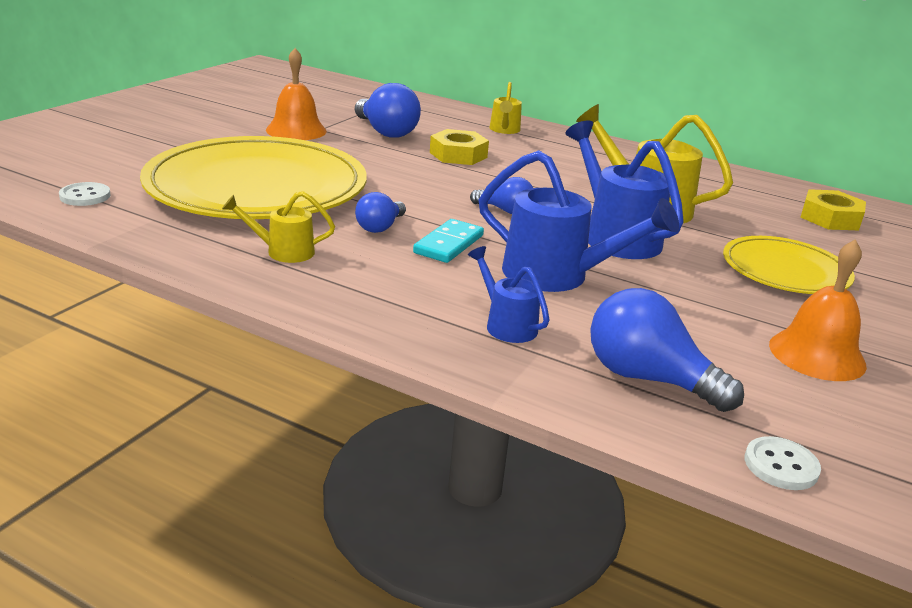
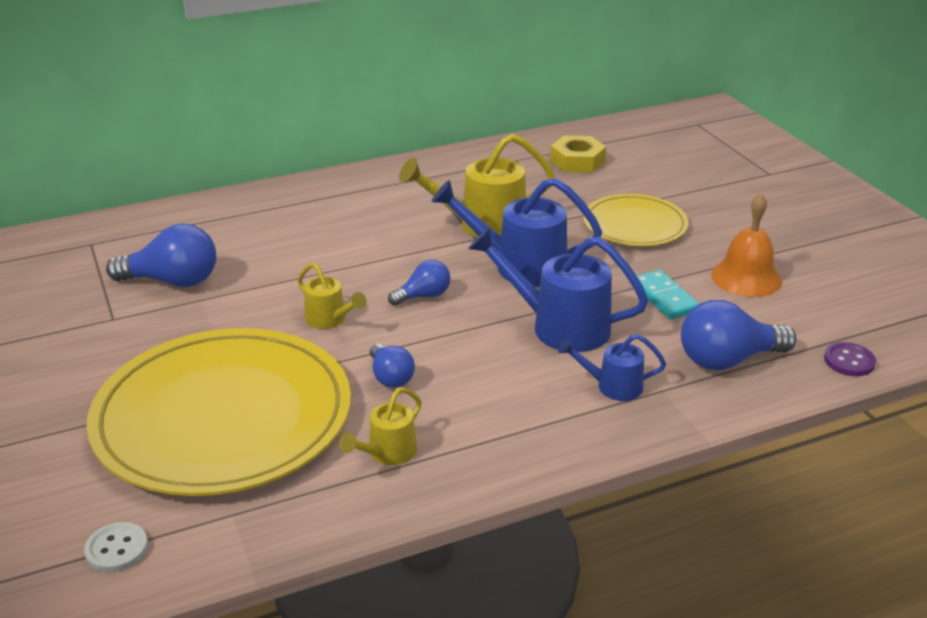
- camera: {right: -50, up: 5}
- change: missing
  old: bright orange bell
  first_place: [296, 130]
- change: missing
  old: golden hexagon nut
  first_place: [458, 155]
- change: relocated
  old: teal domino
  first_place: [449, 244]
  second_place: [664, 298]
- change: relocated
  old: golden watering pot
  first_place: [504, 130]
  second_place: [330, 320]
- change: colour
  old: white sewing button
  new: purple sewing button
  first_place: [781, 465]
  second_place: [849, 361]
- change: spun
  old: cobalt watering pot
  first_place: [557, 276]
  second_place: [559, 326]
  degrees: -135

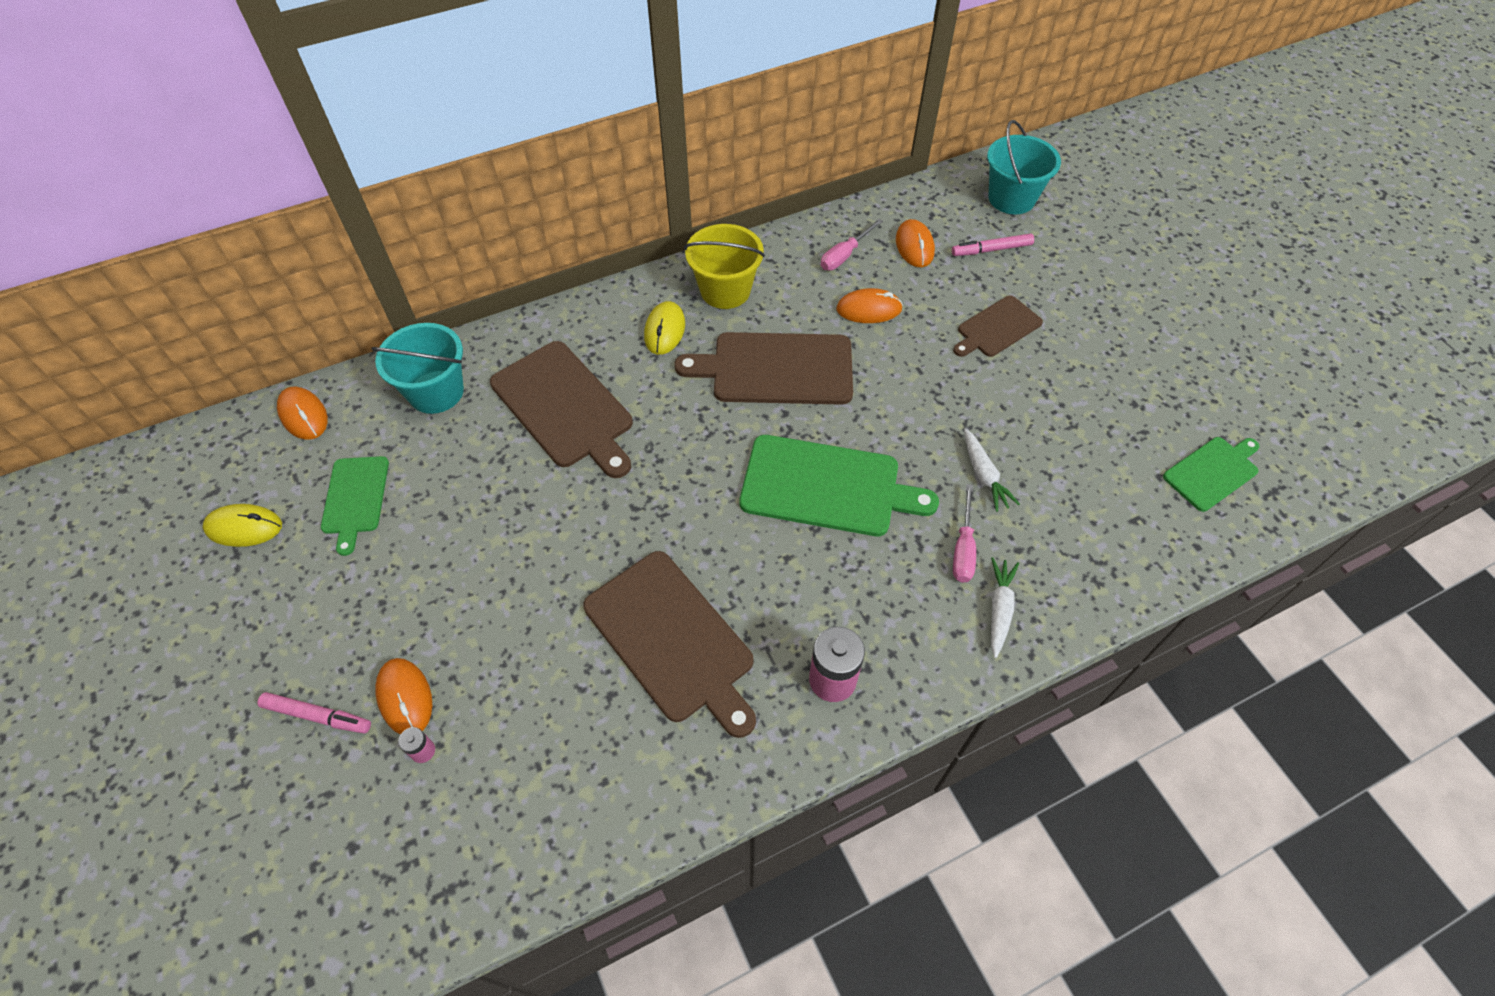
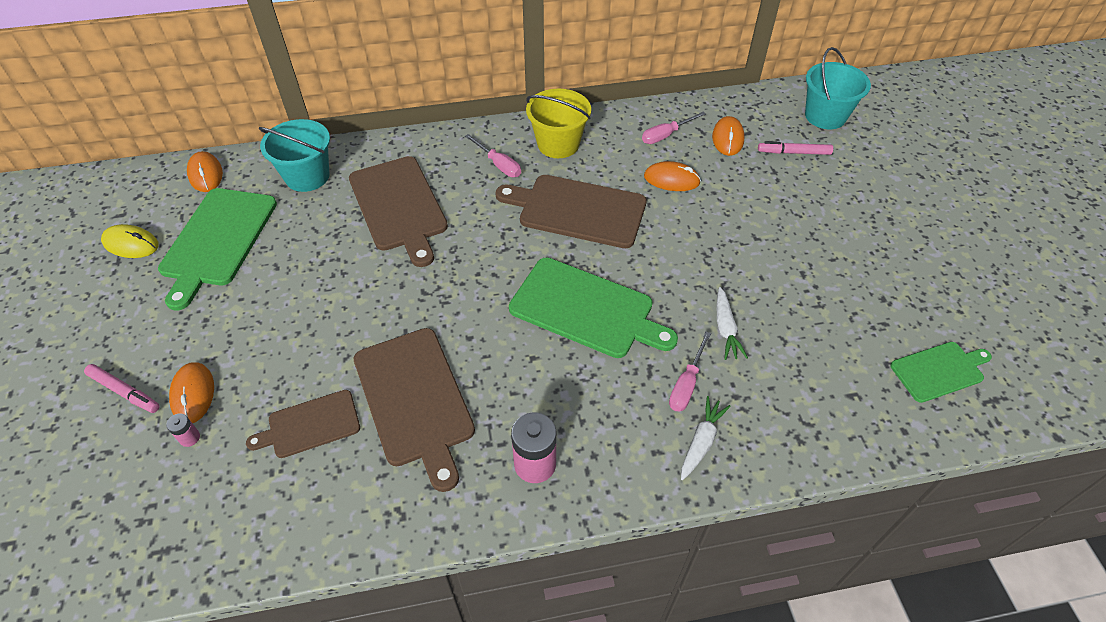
- camera: {right: 15, up: -5}
- change: relocated
  old: russet bread board
  first_place: [997, 328]
  second_place: [310, 425]
- change: exchanged
  old: golden computer mouse
  new: rose-pink flat screwdriver
  first_place: [665, 330]
  second_place: [498, 165]
- change: size
  old: emerald bread board
  first_place: [355, 498]
  second_place: [217, 240]
  factor: 1.72

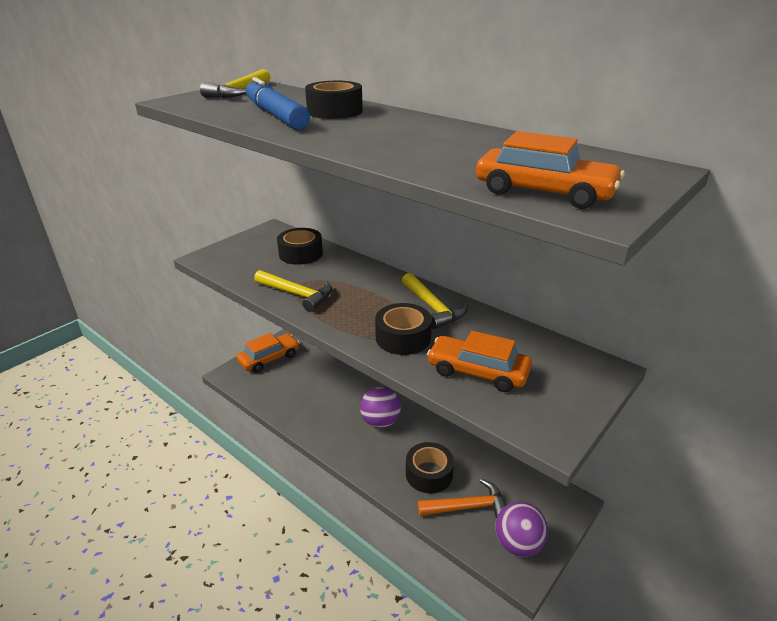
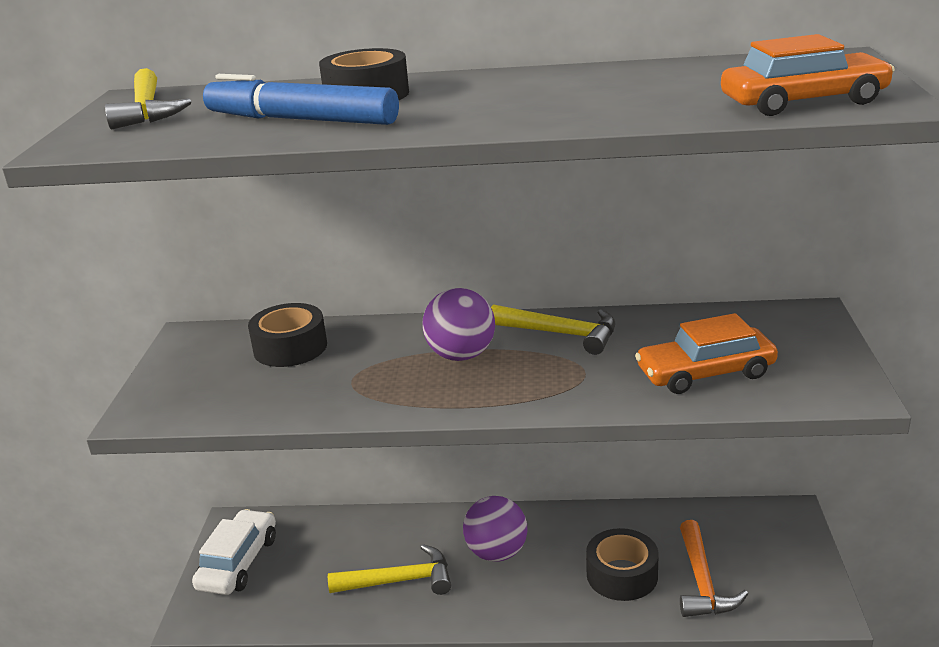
- camera: {right: -35, up: -5}
- change: missing
  old: ebony tape
  first_place: [403, 337]
- change: relocated
  old: golden carpenter's hammer
  first_place: [297, 294]
  second_place: [400, 581]
- change: relocated
  old: purple sphere
  first_place: [518, 544]
  second_place: [461, 355]
- change: colour
  old: bright orange car
  new: white car
  first_place: [269, 358]
  second_place: [238, 562]
- change: spun
  old: bright orange carpenter's hammer
  first_place: [468, 507]
  second_place: [702, 582]
  degrees: 135

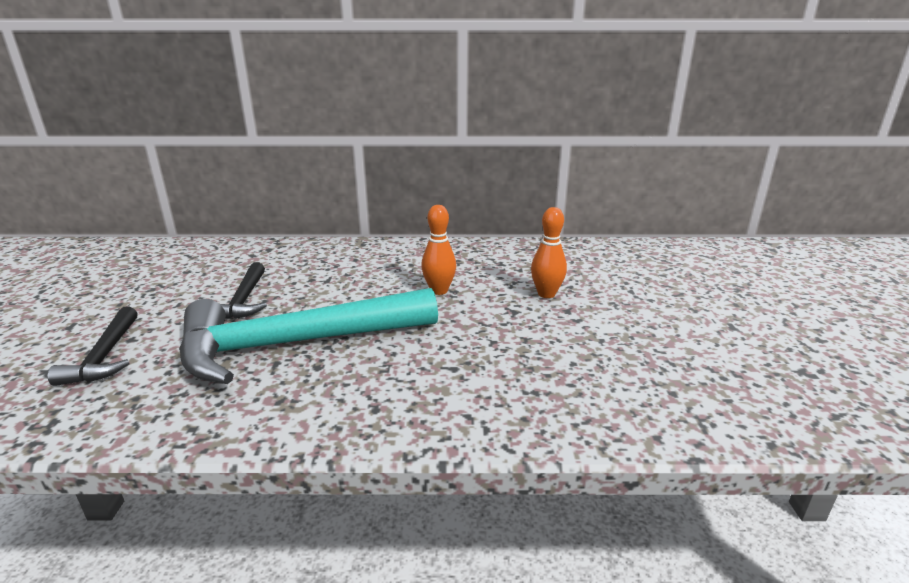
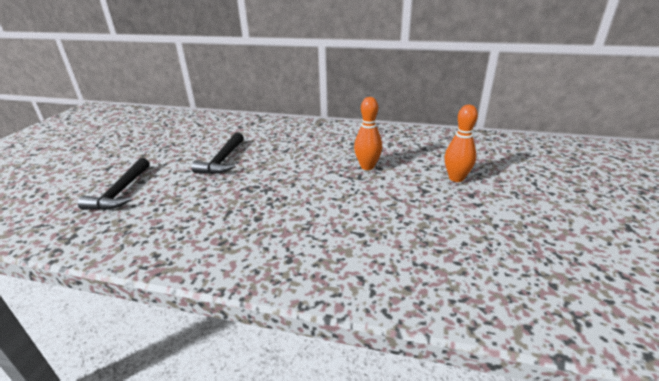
- camera: {right: 15, up: 5}
- change: missing
  old: teal carpenter's hammer
  first_place: [296, 344]

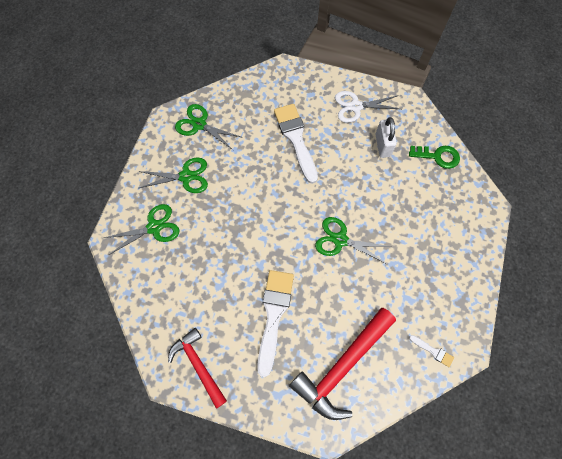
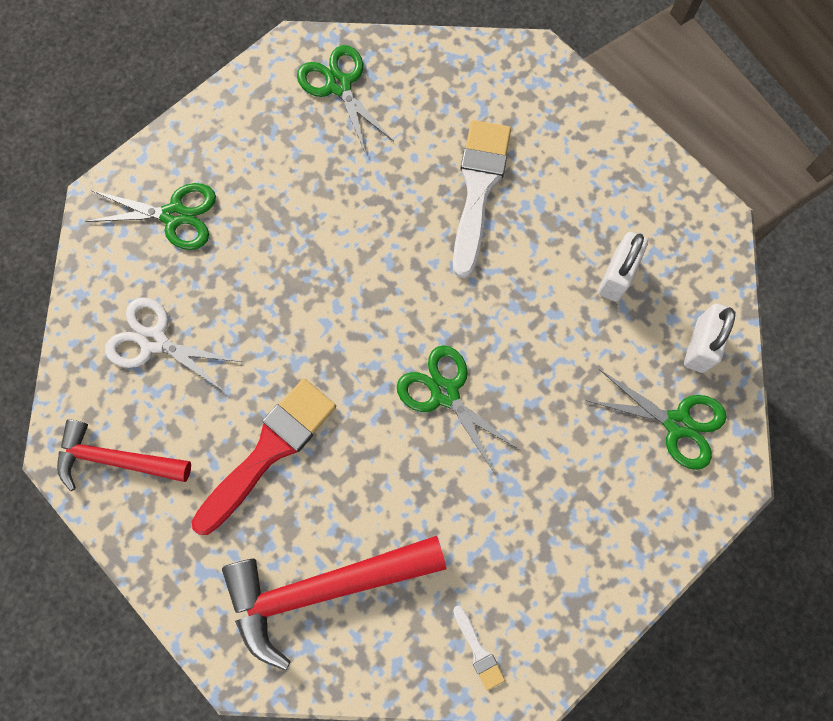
- camera: {right: 30, up: 5}
- change: relocated
  old: emerald scissors
  first_place: [186, 176]
  second_place: [677, 423]
- change: relocated
  old: white scissors
  first_place: [356, 106]
  second_place: [154, 341]
- change: exchanged
  old: emerald key
  new: white lock
  first_place: [438, 156]
  second_place: [700, 345]
- change: colour
  old: white paint brush
  new: scarlet paint brush
  first_place: [274, 315]
  second_place: [269, 451]
- change: spun
  old: scarlet carpenter's hammer
  first_place: [198, 365]
  second_place: [116, 459]
  degrees: -75

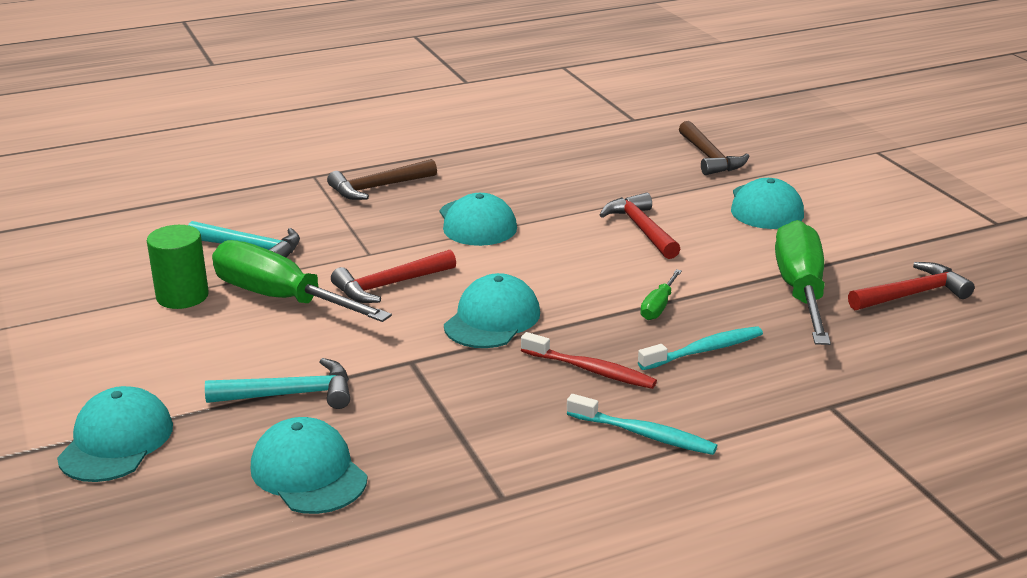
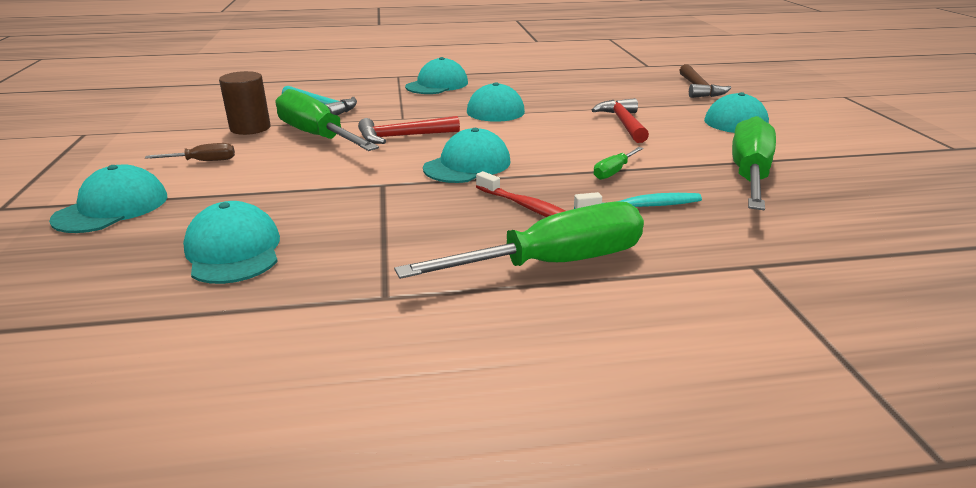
- camera: {right: 15, up: 0}
- change: missing
  old: teal carpenter's hammer
  first_place: [290, 394]
- change: missing
  old: scarlet carpenter's hammer
  first_place: [912, 294]
- change: appeared
  new: russet flat screwdriver
  second_place: [203, 161]
- change: exchanged
  old: russet carpenter's hammer
  new: teal baseball cap
  first_place: [378, 187]
  second_place: [437, 85]
- change: exchanged
  old: teal toothbrush
  new: emerald flat screwdriver
  first_place: [644, 434]
  second_place: [552, 264]
- change: colour
  old: emerald cylinder
  new: russet cylinder
  first_place: [182, 296]
  second_place: [250, 128]

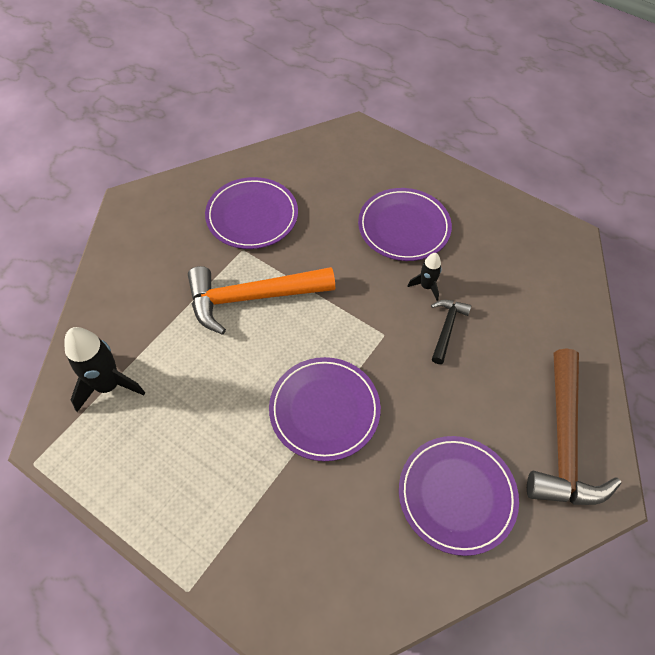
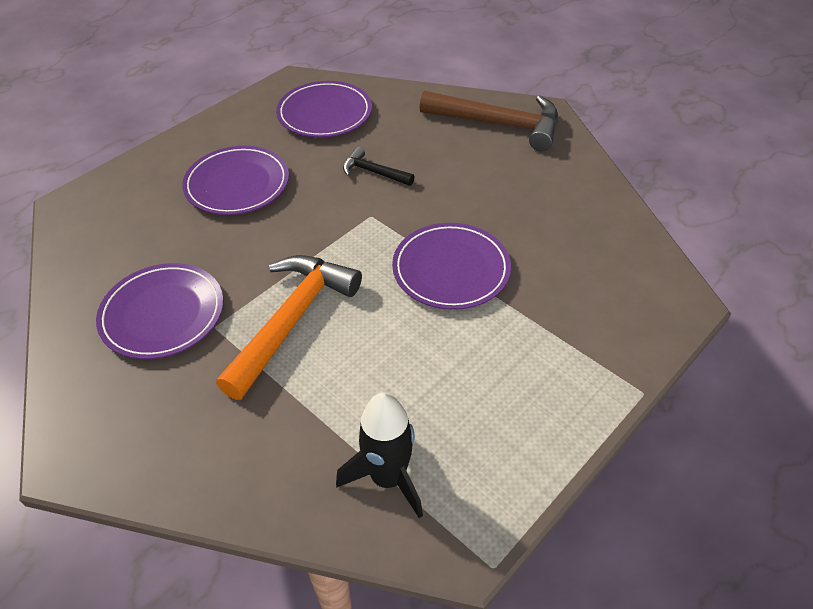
- camera: {right: -80, up: -10}
- change: missing
  old: ebony spaceship
  first_place: [426, 286]
- change: relocated
  old: purple dinner plate
  first_place: [456, 495]
  second_place: [324, 113]
- change: spun
  old: bright orange carpenter's hammer
  first_place: [252, 297]
  second_place: [292, 321]
  degrees: -150

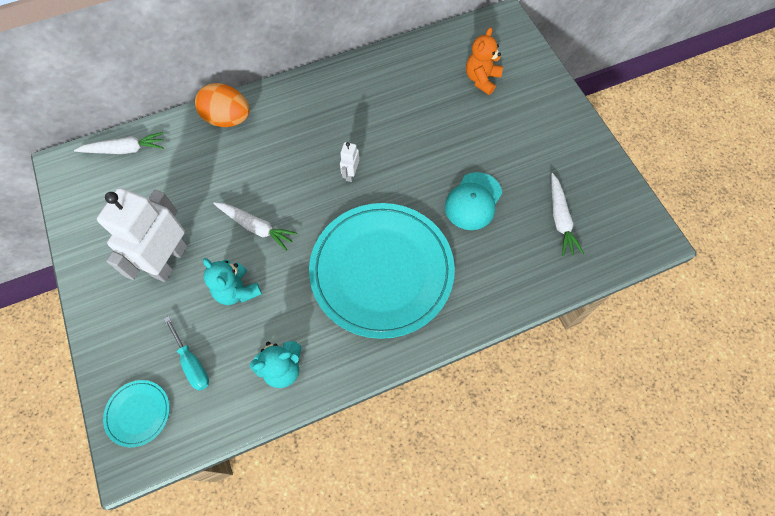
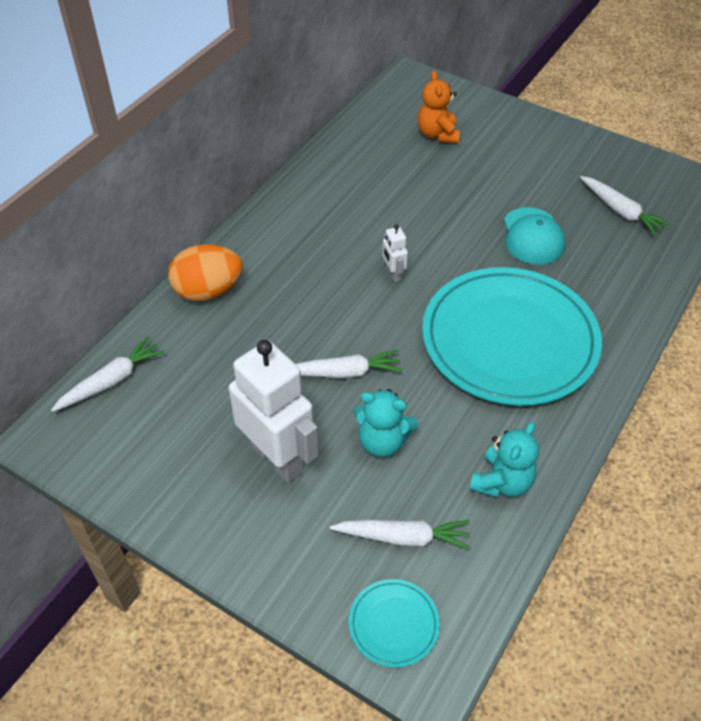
- camera: {right: -35, up: -15}
- change: exchanged
  old: teal flat screwdriver
  new: white carrot
  first_place: [192, 363]
  second_place: [403, 537]
- change: spun
  old: white robot
  first_place: [169, 260]
  second_place: [277, 457]
  degrees: 150

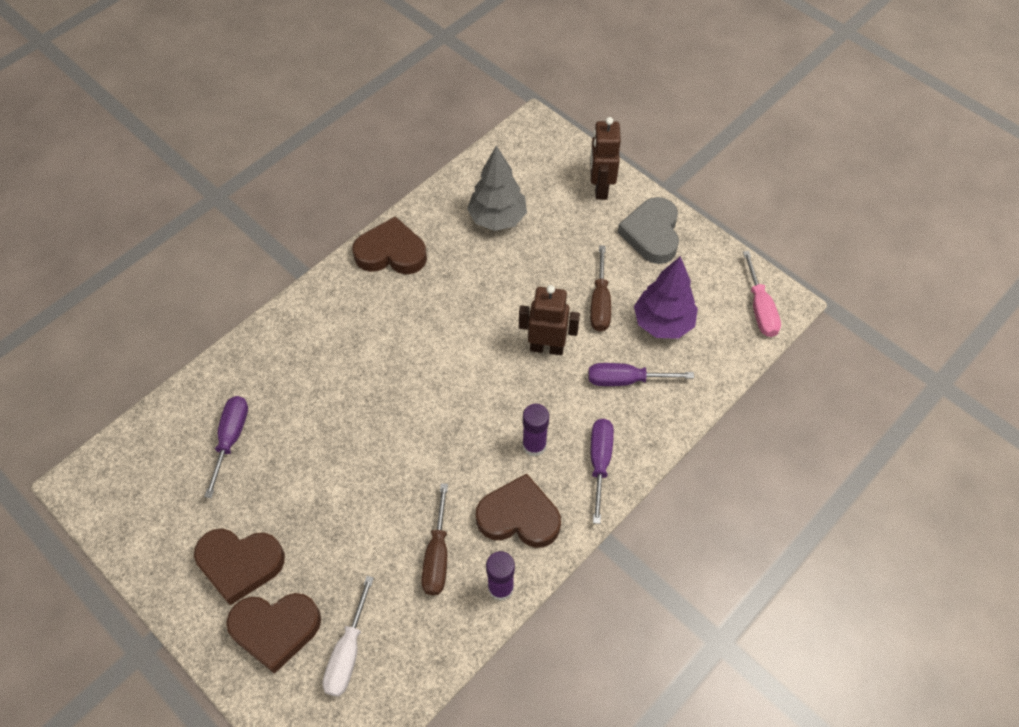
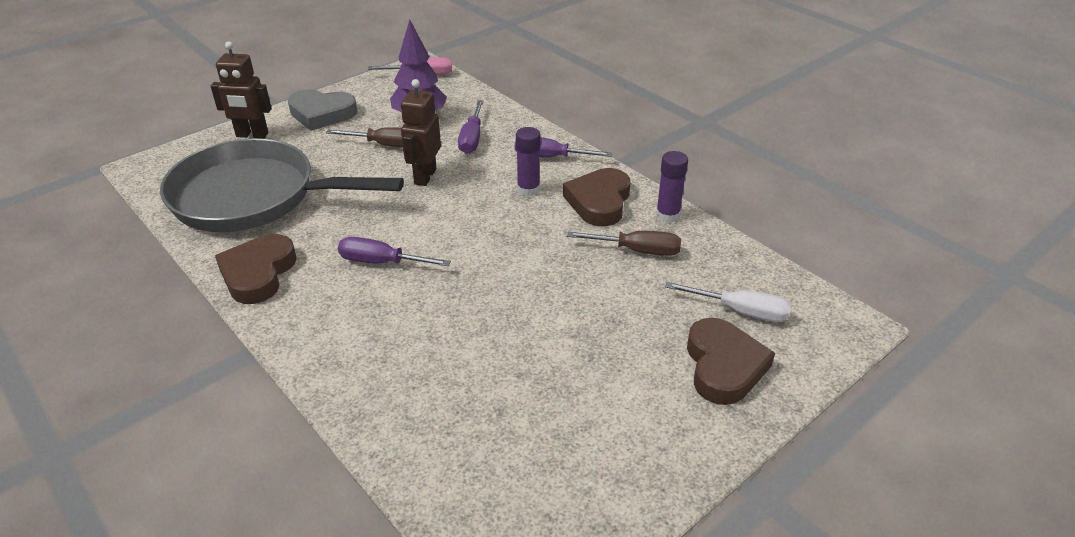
- camera: {right: -85, up: -20}
- change: missing
  old: russet heart shape
  first_place: [240, 564]
- change: relocated
  old: purple flat screwdriver
  first_place: [231, 439]
  second_place: [382, 262]
- change: exchanged
  old: ash-grey tree
  new: ash-grey pan
  first_place: [497, 219]
  second_place: [253, 197]

